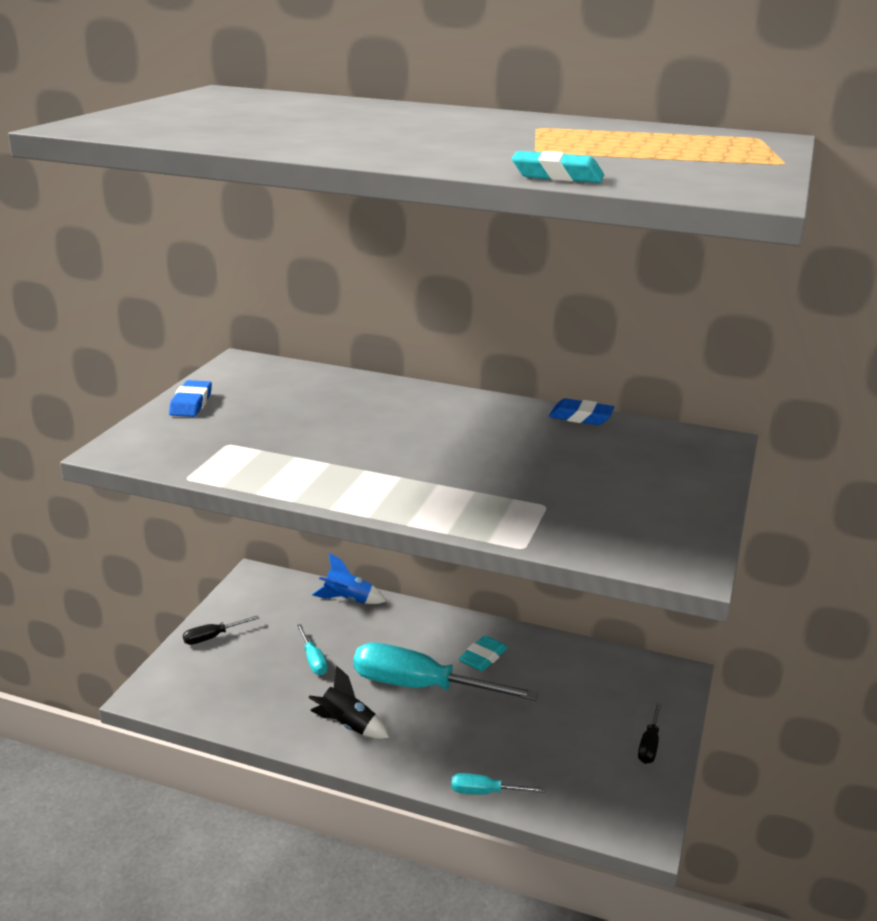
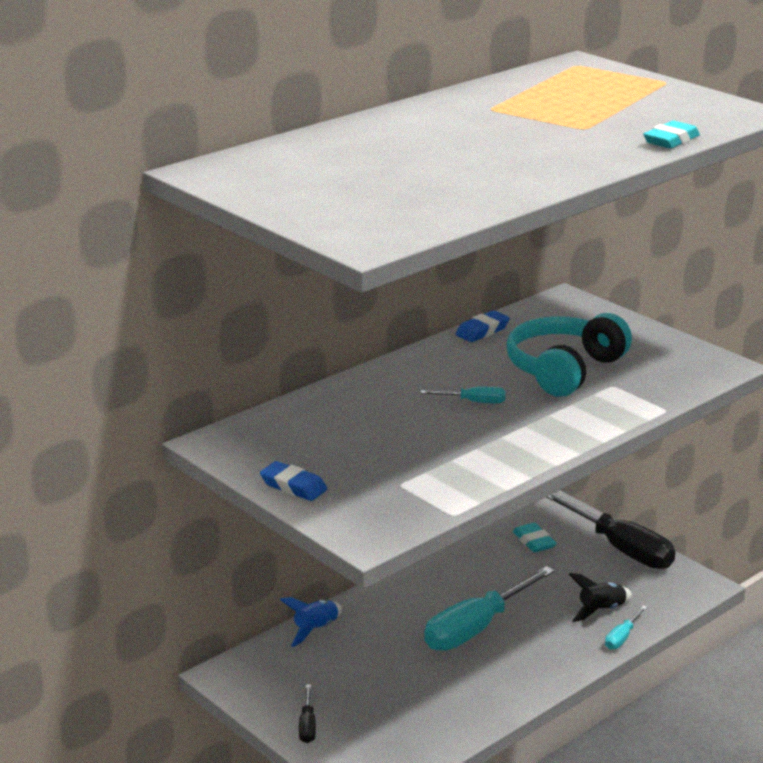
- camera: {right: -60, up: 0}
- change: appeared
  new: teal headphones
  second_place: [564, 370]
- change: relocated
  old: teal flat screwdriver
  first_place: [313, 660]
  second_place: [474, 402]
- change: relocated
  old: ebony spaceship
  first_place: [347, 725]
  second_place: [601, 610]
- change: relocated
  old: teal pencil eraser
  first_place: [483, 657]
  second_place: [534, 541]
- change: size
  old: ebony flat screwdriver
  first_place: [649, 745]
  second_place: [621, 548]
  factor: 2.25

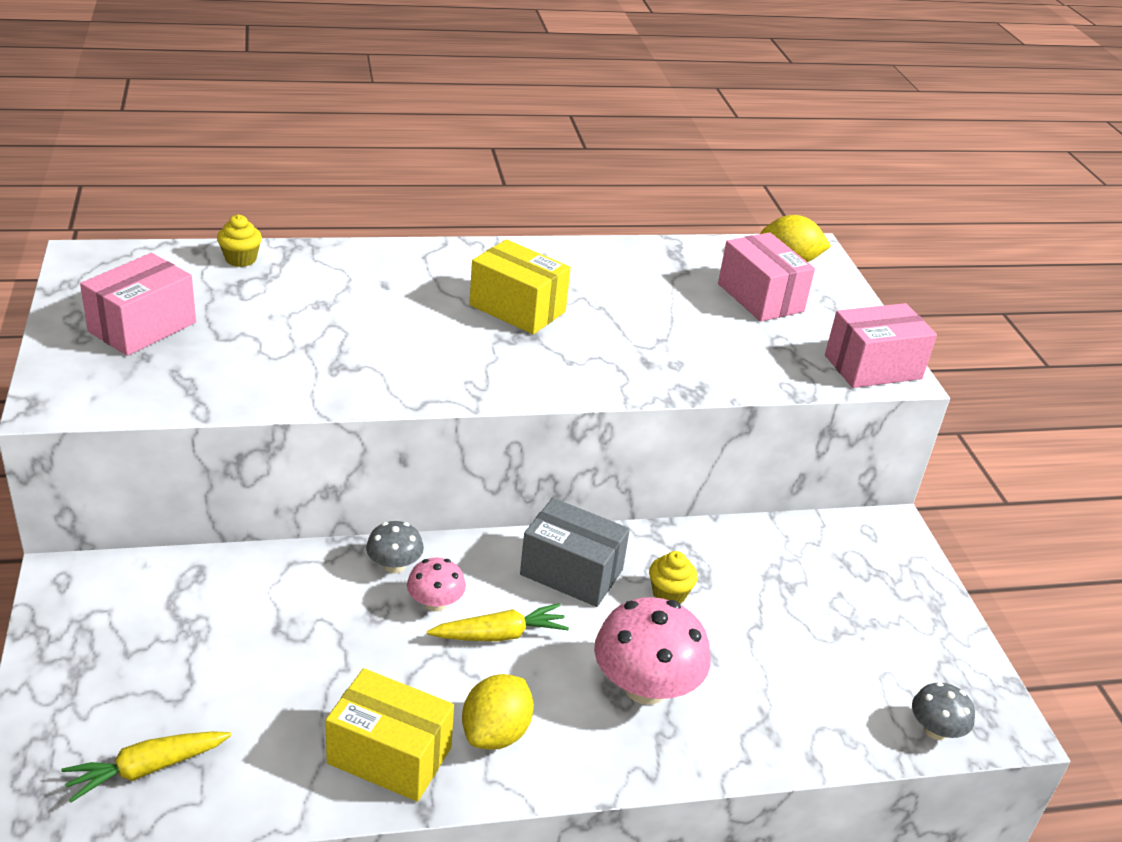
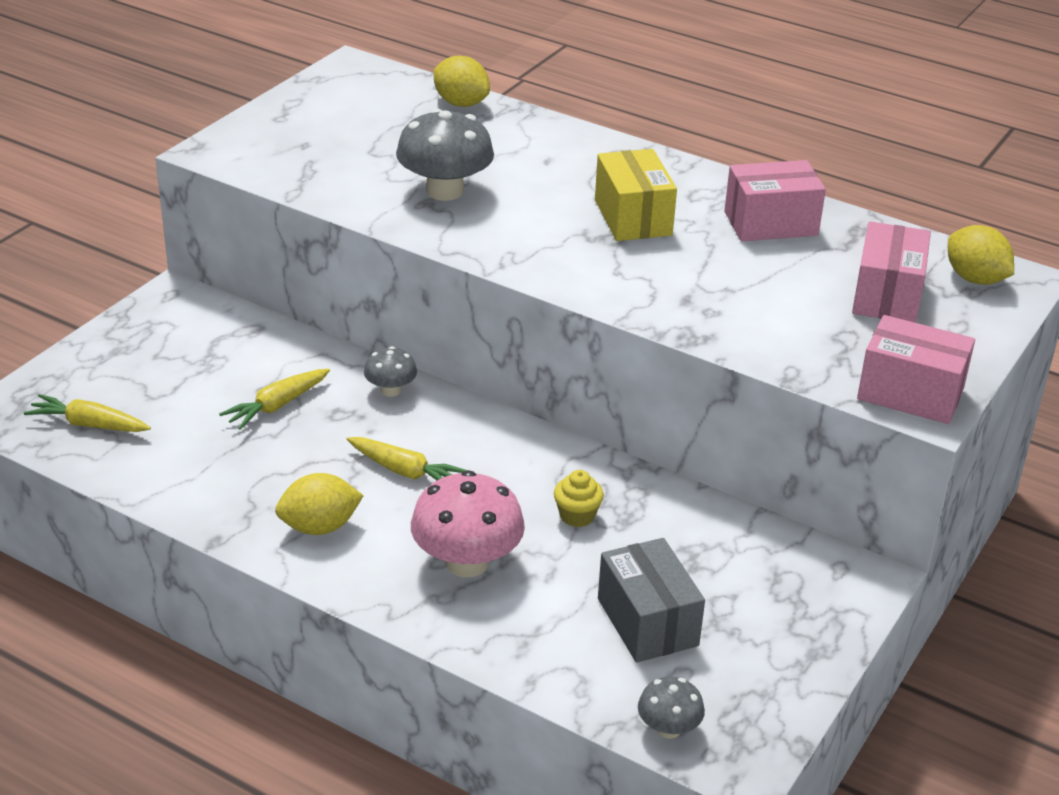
- camera: {right: 45, up: 0}
- change: missing
  old: golden package
  first_place: [389, 755]
- change: missing
  old: rose-pink toadstool
  first_place: [435, 603]
- change: appeared
  new: golden carrot
  second_place: [277, 406]
- change: appeared
  new: ash-grey toadstool
  second_place: [445, 191]
- change: relocated
  old: rose-pink package
  first_place: [142, 327]
  second_place: [770, 223]
- change: relocated
  old: ash-grey package
  first_place: [571, 572]
  second_place: [647, 622]
- change: exchanged
  old: golden cupcake
  new: golden toy lemon
  first_place: [240, 259]
  second_place: [461, 103]

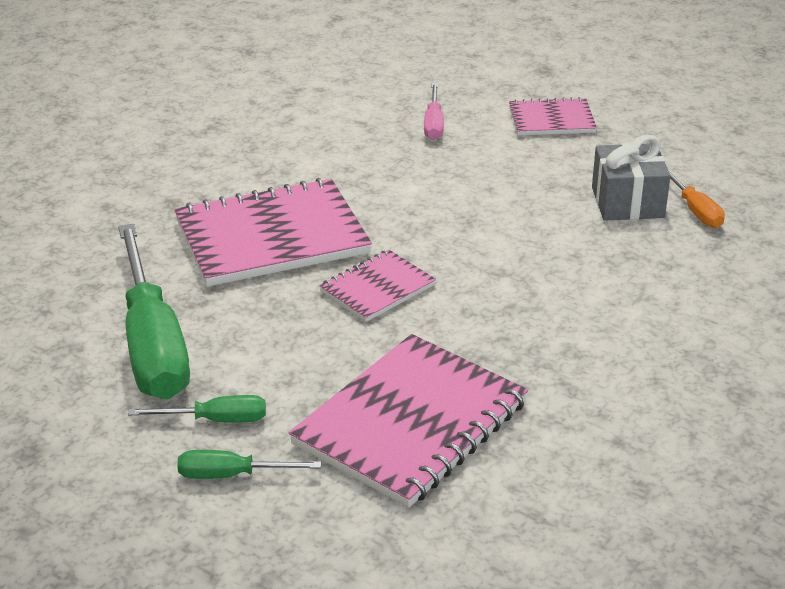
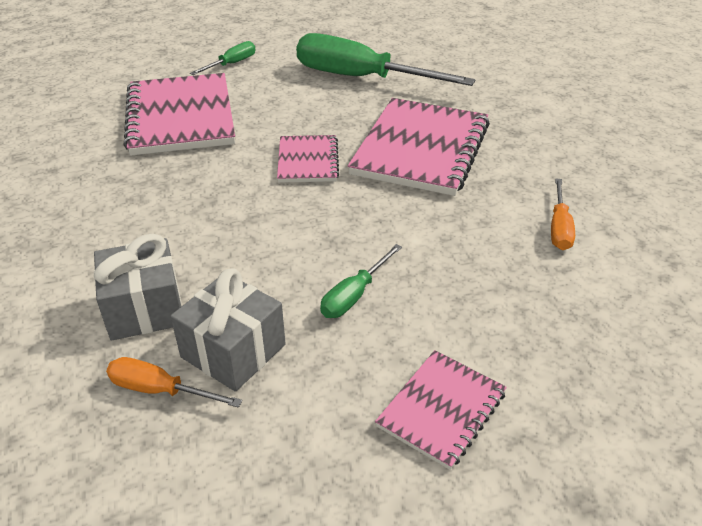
- camera: {right: 130, up: 5}
- change: missing
  old: rose-pink flat screwdriver
  first_place: [433, 124]
- change: appeared
  new: ash-grey present
  second_place: [144, 308]
- change: appeared
  new: bright orange flat screwdriver
  second_place: [559, 228]
- change: relocated
  old: emerald flat screwdriver
  first_place: [215, 420]
  second_place: [354, 295]

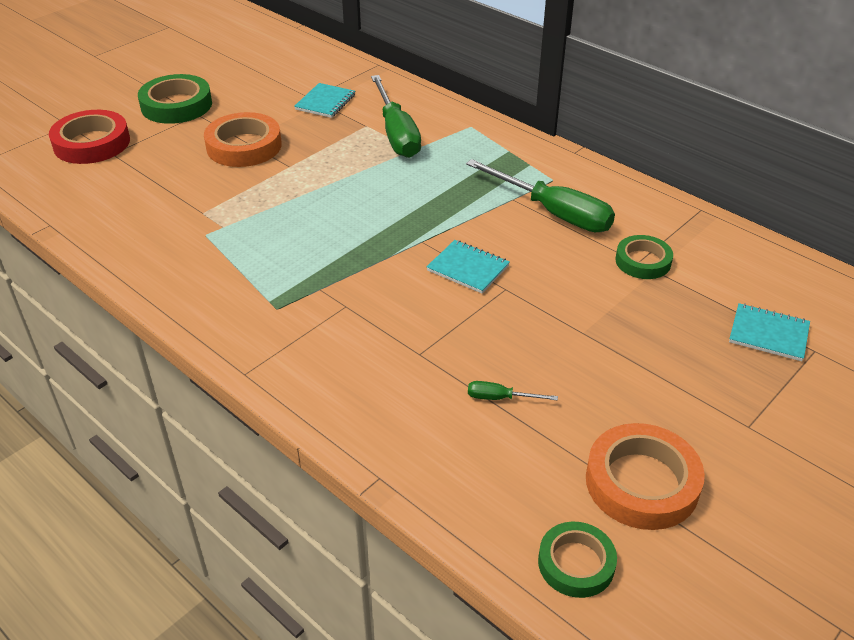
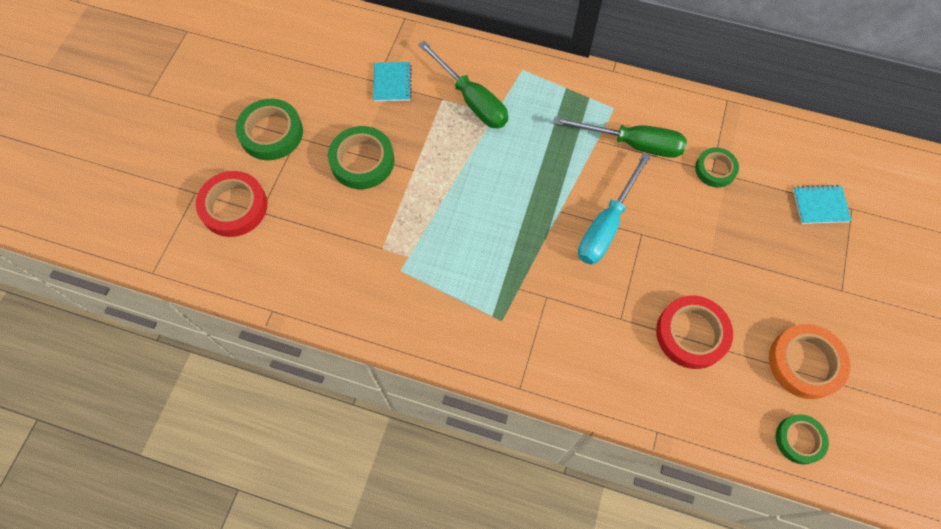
- camera: {right: -25, up: 25}
- change: exchanged
  old: teal exercise book
  new: teal flat screwdriver
  first_place: [468, 268]
  second_place: [606, 225]
- change: exchanged
  old: emerald flat screwdriver
  new: scarlet tape
  first_place: [500, 398]
  second_place: [691, 334]
- change: colour
  old: bright orange tape
  new: emerald tape
  first_place: [244, 146]
  second_place: [362, 161]

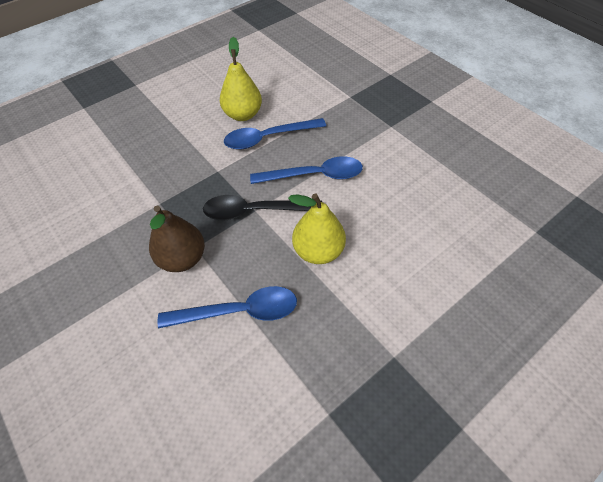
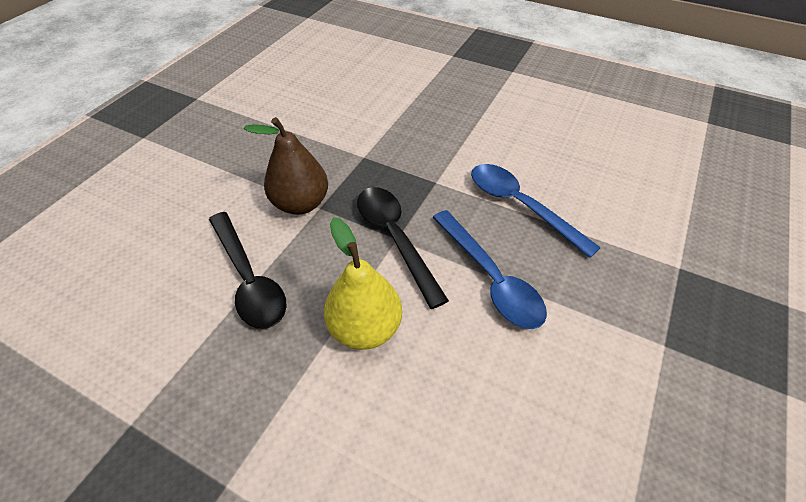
- camera: {right: 65, up: -5}
- change: missing
  old: golden pear
  first_place: [243, 115]
- change: colour
  old: cobalt tablespoon
  new: ebony tablespoon
  first_place: [239, 311]
  second_place: [249, 279]

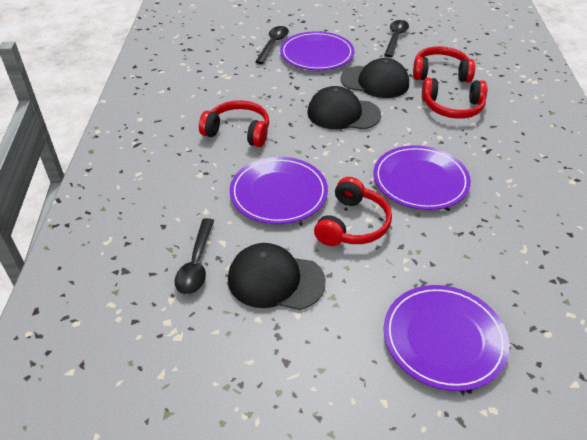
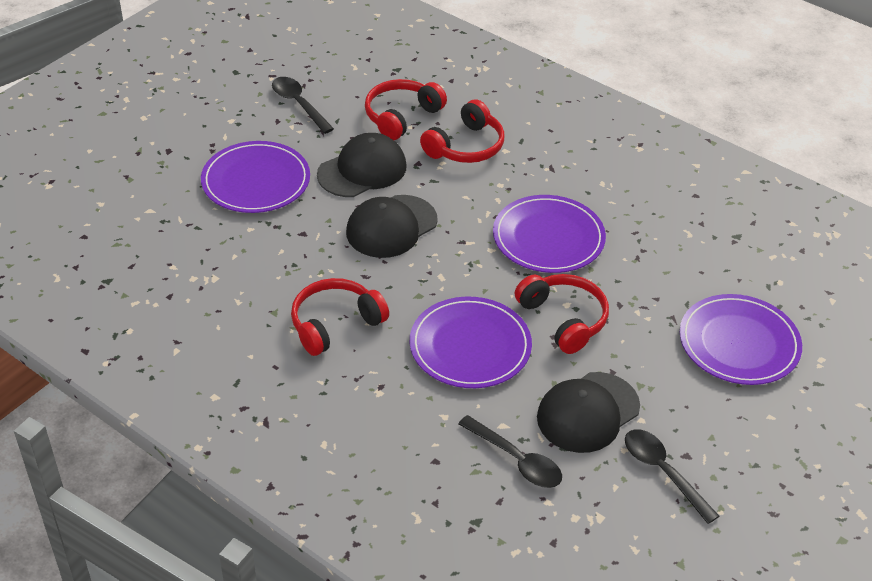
- camera: {right: -55, up: 0}
- change: relocated
  old: ebony tablespoon
  first_place: [273, 45]
  second_place: [663, 472]

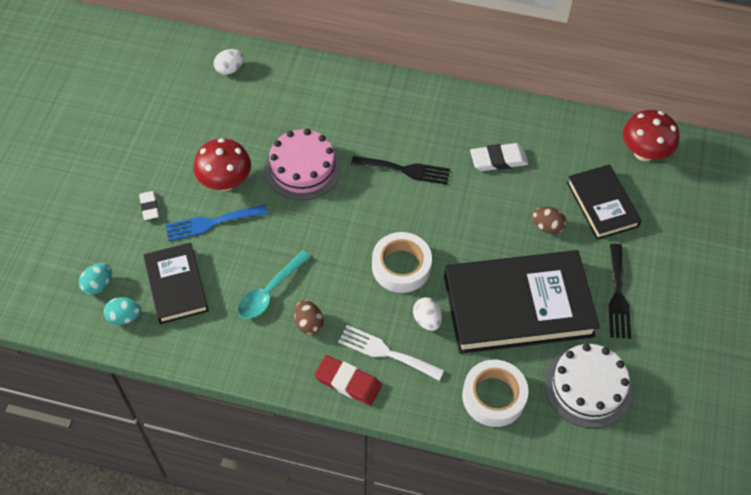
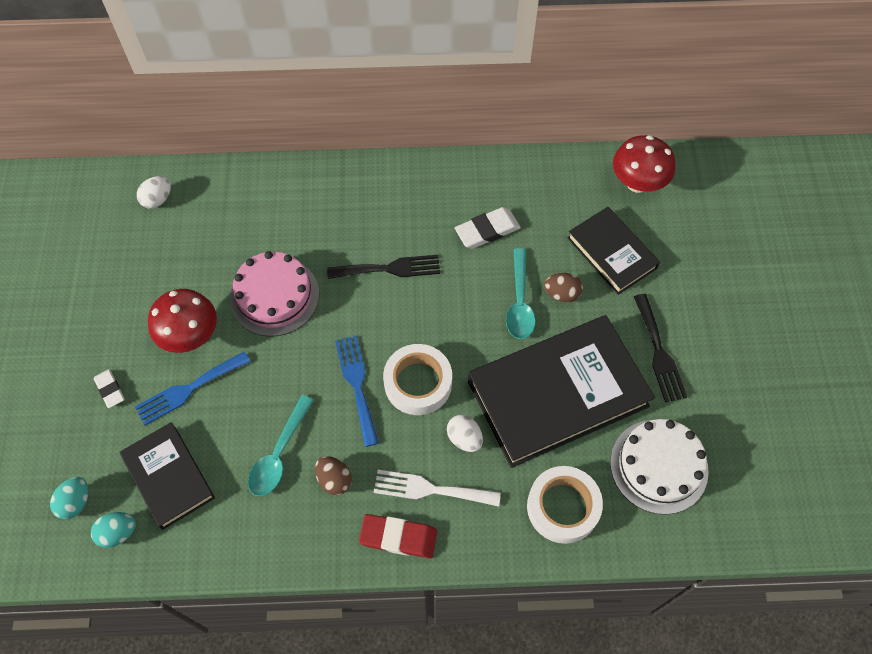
- camera: {right: -15, up: 5}
- change: appeared
  new: cobalt fork
  second_place: [357, 384]
- change: appeared
  new: teal tablespoon
  second_place: [519, 302]

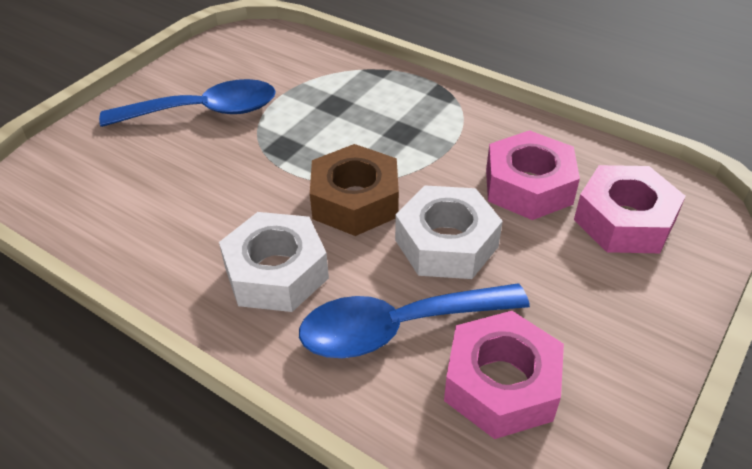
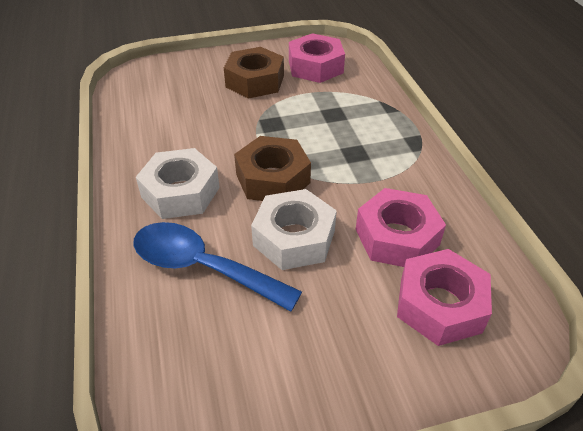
- camera: {right: 40, up: 0}
- change: relocated
  old: rose-pink hexagon nut
  first_place: [501, 384]
  second_place: [315, 67]
- change: exchanged
  old: cobalt tablespoon
  new: russet hexagon nut
  first_place: [205, 111]
  second_place: [255, 81]

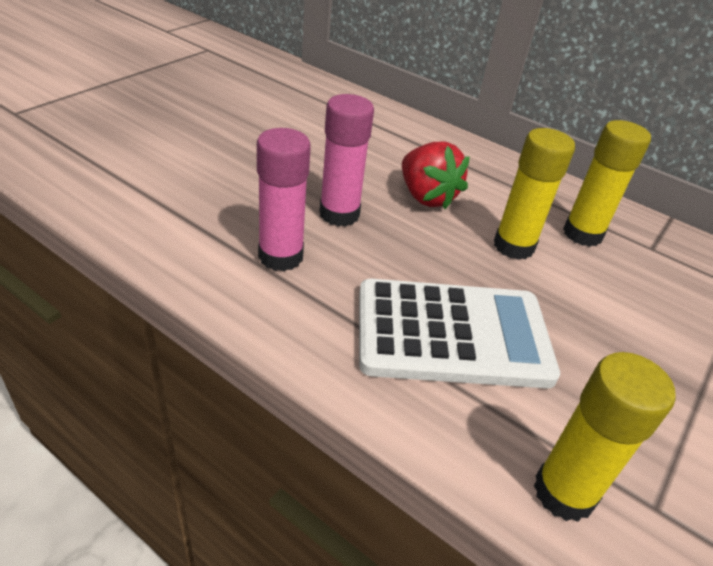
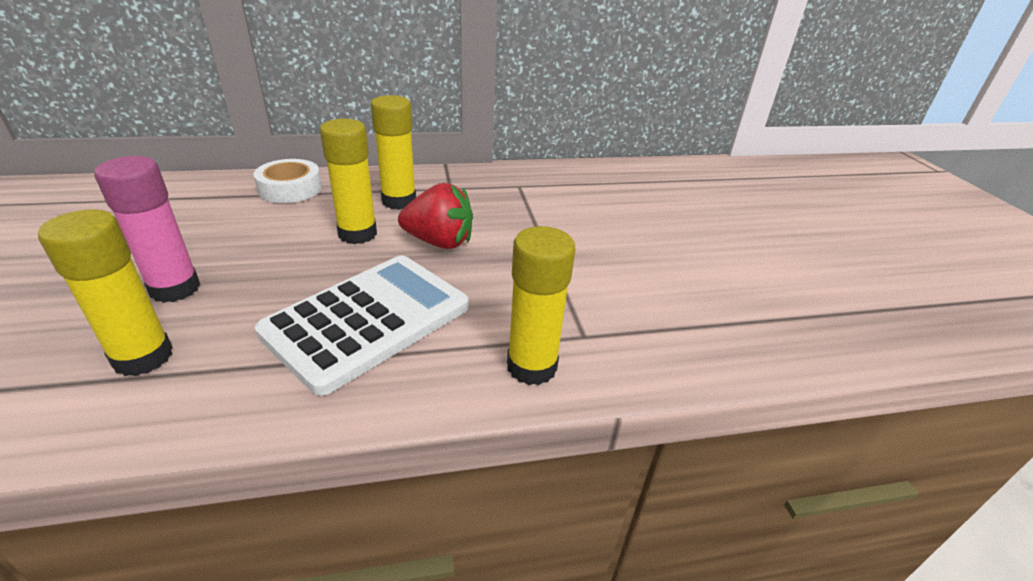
- camera: {right: -45, up: -5}
- change: appeared
  new: white tape
  second_place: [290, 189]
- change: relocated
  old: scarlet strawberry
  first_place: [426, 197]
  second_place: [439, 242]
- change: colour
  old: rose-pink glue stick
  new: golden glue stick
  first_place: [280, 256]
  second_place: [143, 357]

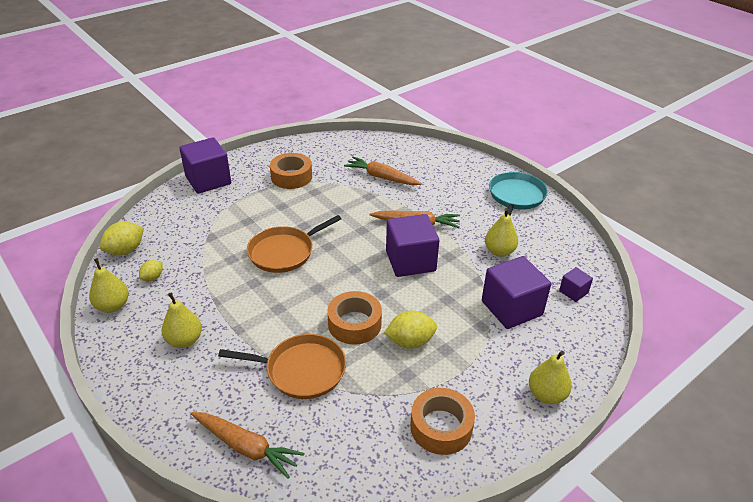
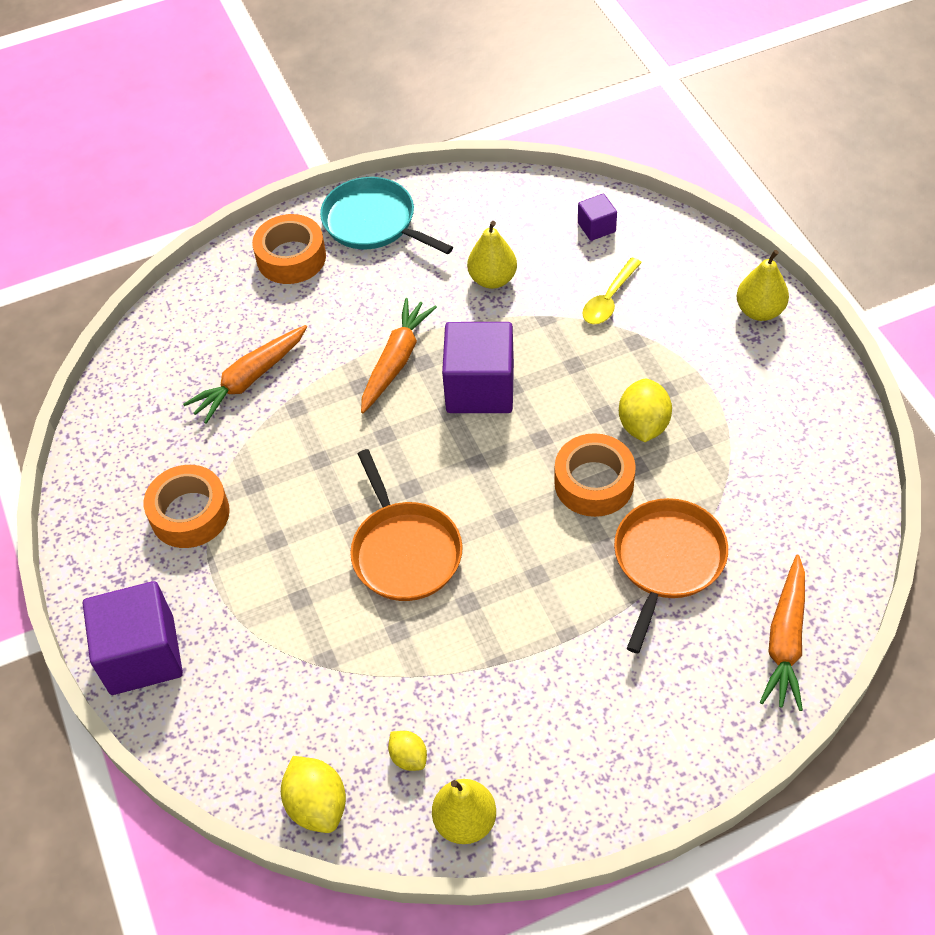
- camera: {right: -70, up: 15}
- change: missing
  old: golden pear
  first_place: [184, 340]
- change: relocated
  old: bright orange tape
  first_place: [441, 427]
  second_place: [291, 257]
- change: exchanged
  old: purple cube
  new: golden tablespoon
  first_place: [511, 308]
  second_place: [609, 299]
- change: spun
  old: bright orange carrot
  first_place: [246, 447]
  second_place: [785, 640]
  degrees: 150

